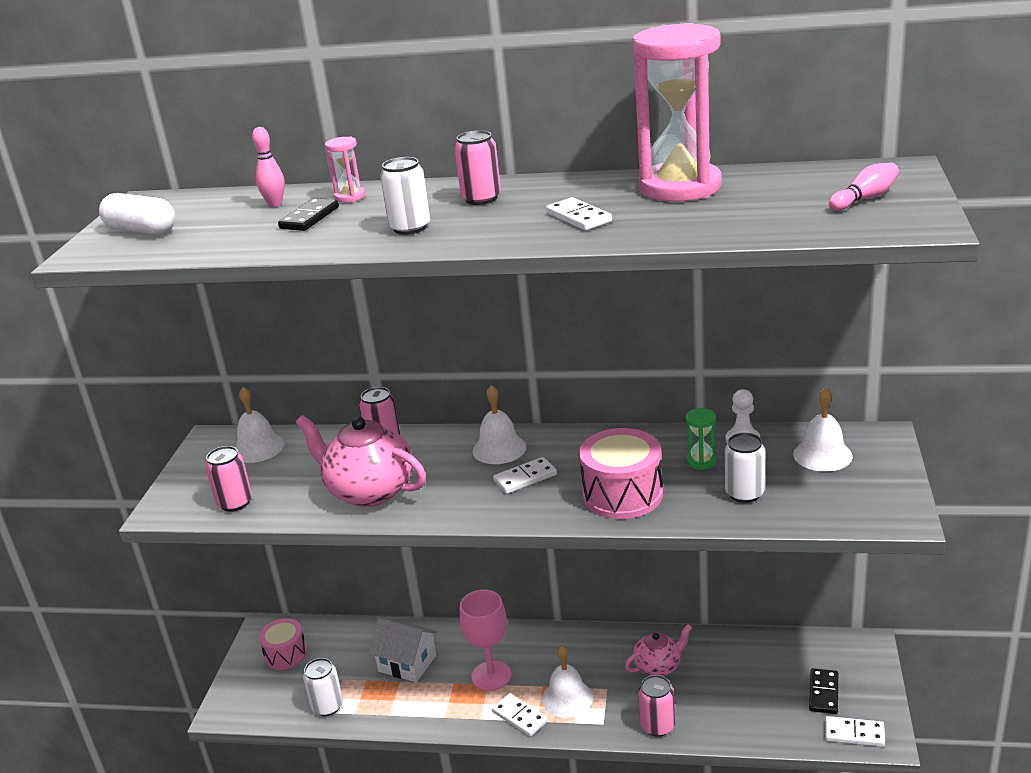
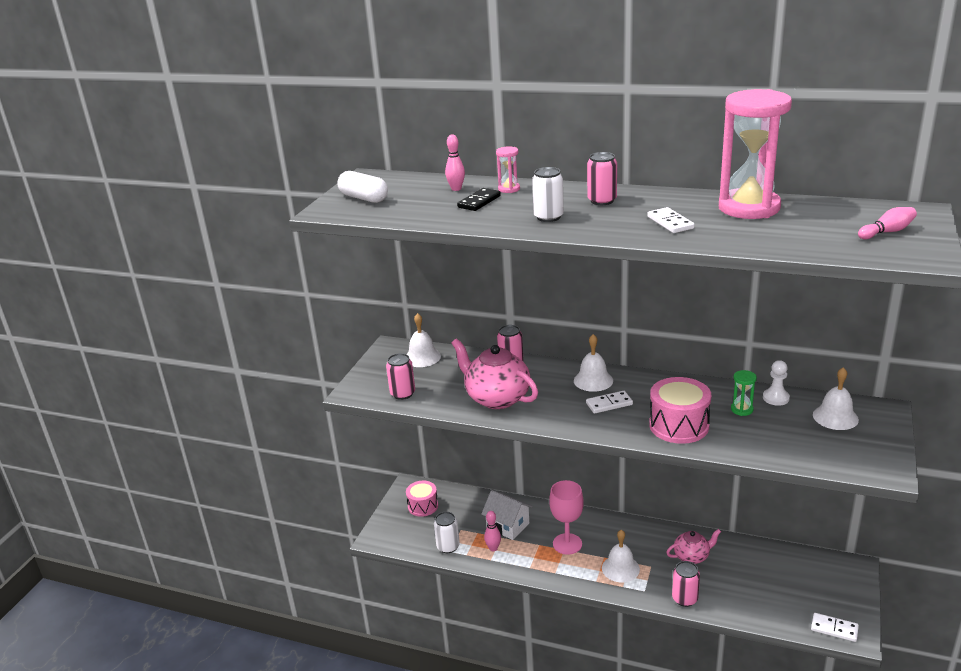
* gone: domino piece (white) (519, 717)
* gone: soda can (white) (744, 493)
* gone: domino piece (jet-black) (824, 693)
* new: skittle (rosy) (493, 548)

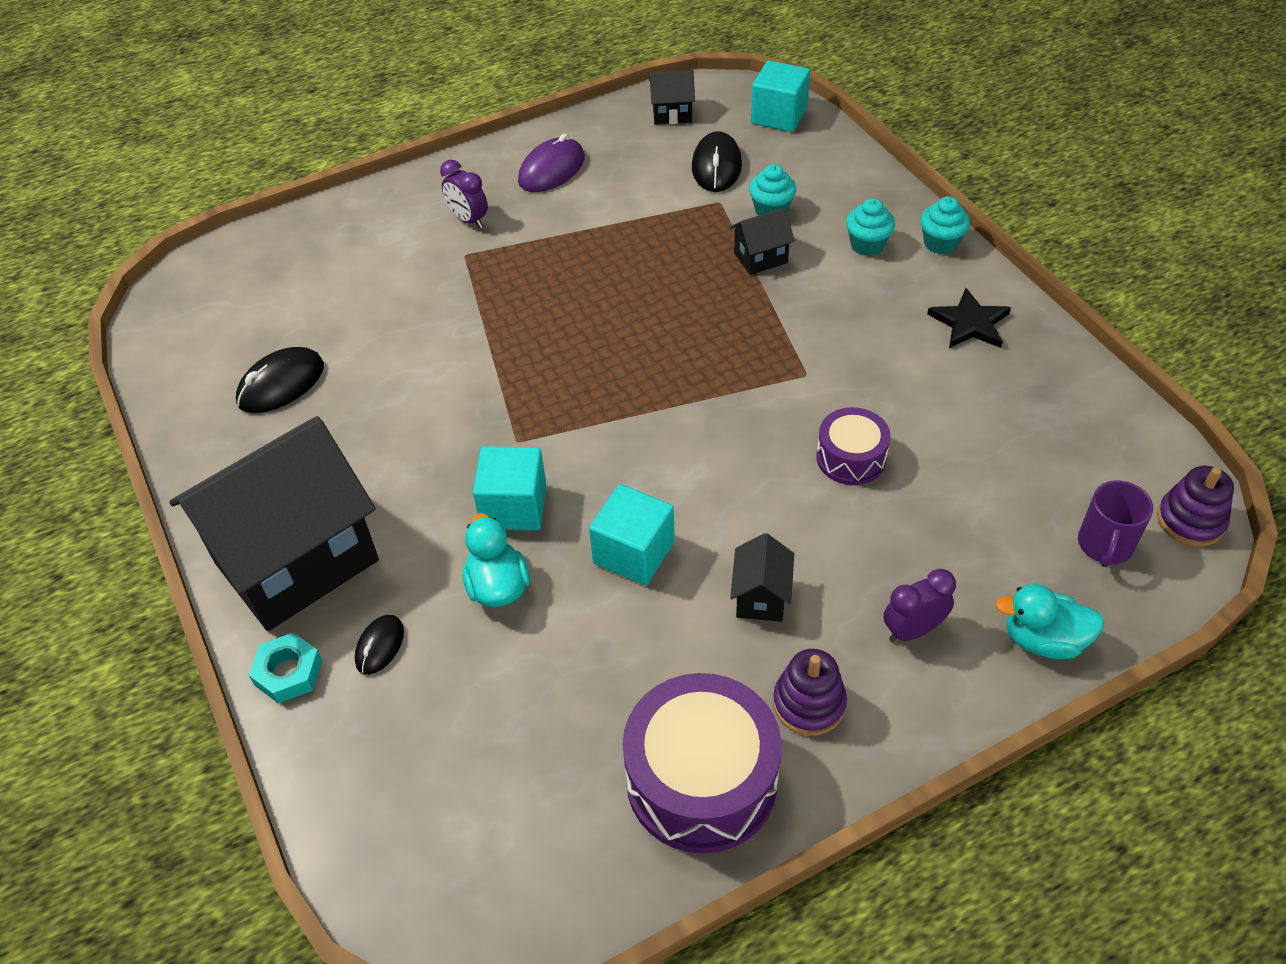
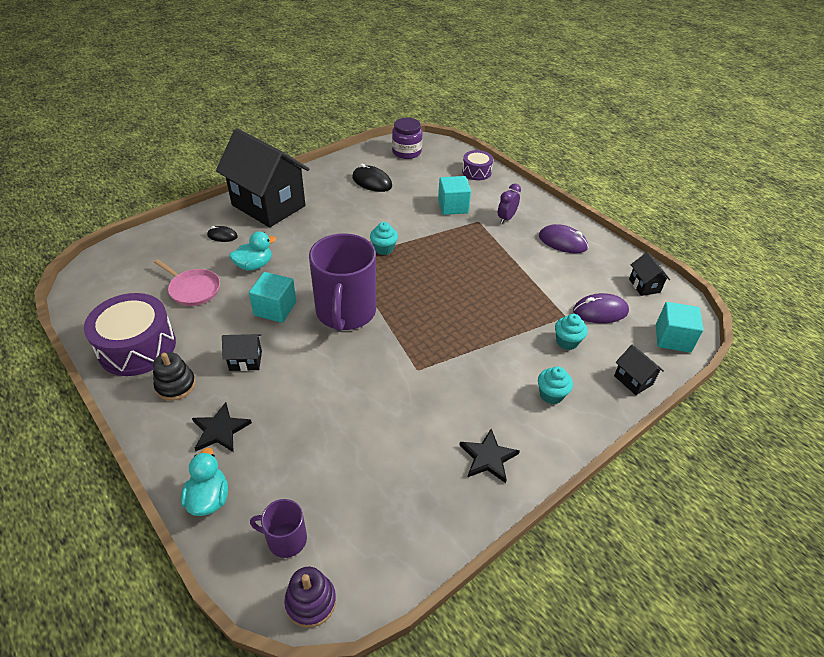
* gone: nut (teal) (288, 672)
* new: frying pan (rosy) (193, 289)
* new: tea mug (violet) (345, 312)
* new: preserve jar (violet) (406, 152)
* shifted: cube (teal) (514, 507) to (453, 206)
* shifted: house (jet-black) (760, 258) to (633, 380)
* shifted: snare drum (violet) (851, 458) to (476, 172)
* shifted: muffin (teal) (940, 243) to (384, 249)
* swapped: bedside clock (violet) (913, 630) to star shape (jet-black) (220, 430)
* repainted: mouse (jet-black) (716, 167) to mouse (violet) (600, 311)
* repainted: stacking rings (violet) (809, 703) to stacking rings (jet-black) (176, 385)

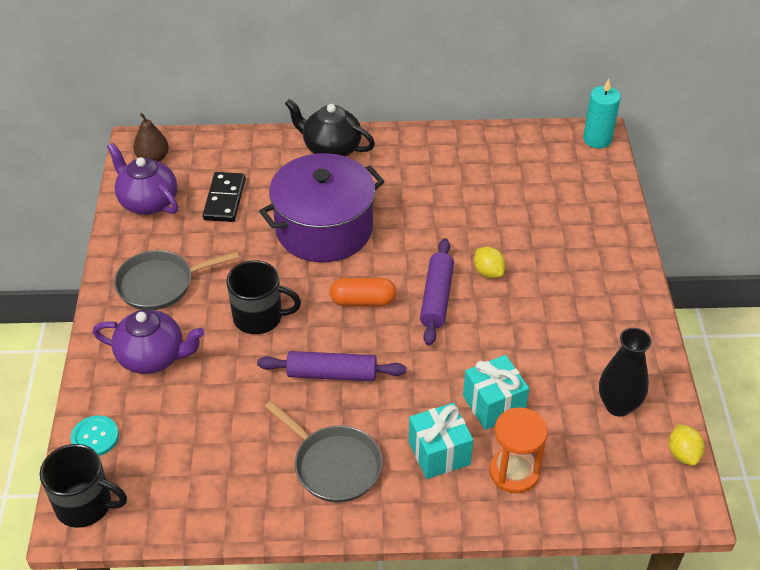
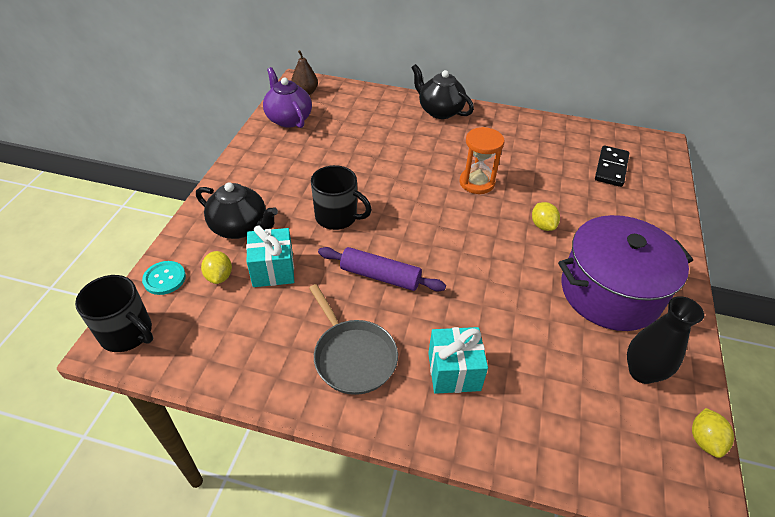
* gone: frying pan (gray) (160, 284)
* gone: capsule (orange) (363, 301)
* gone: dough roller (violet) (436, 298)
* gone: pillar candle (teal) (597, 139)
* new: toy lemon (bright yellow) (219, 276)
* shifted: domino piece (jet-black) (225, 199) to (611, 168)
* shifted: cooking pot (violet) (324, 229) to (610, 292)
* shifted: gift (teal) (493, 405) to (273, 270)
* shifted: hourglass (orange) (514, 472) to (477, 182)
* repainted: china teapot (violet) (153, 357) to china teapot (jet-black) (240, 227)

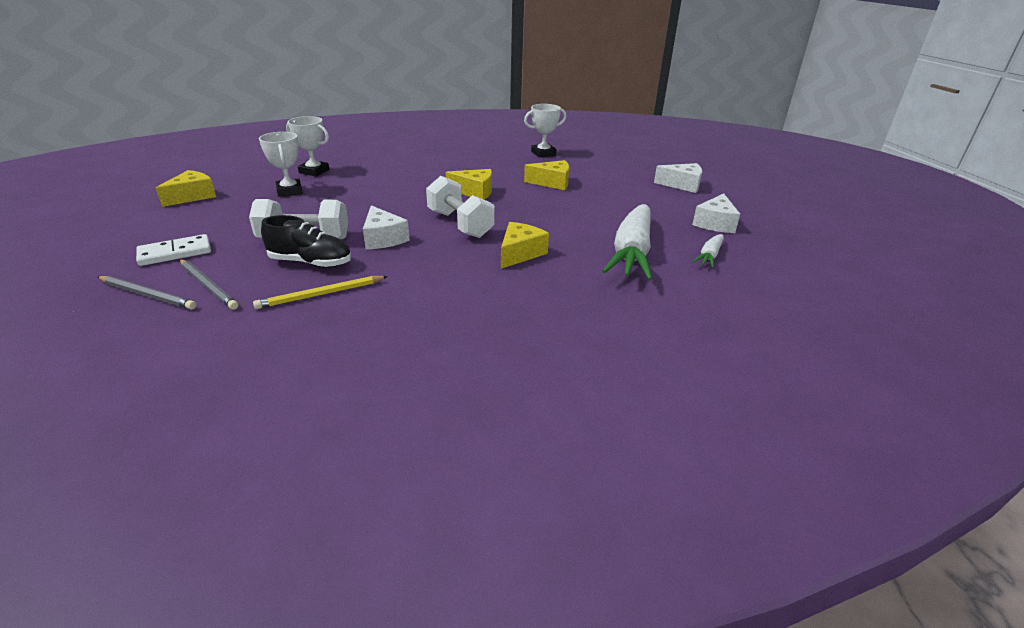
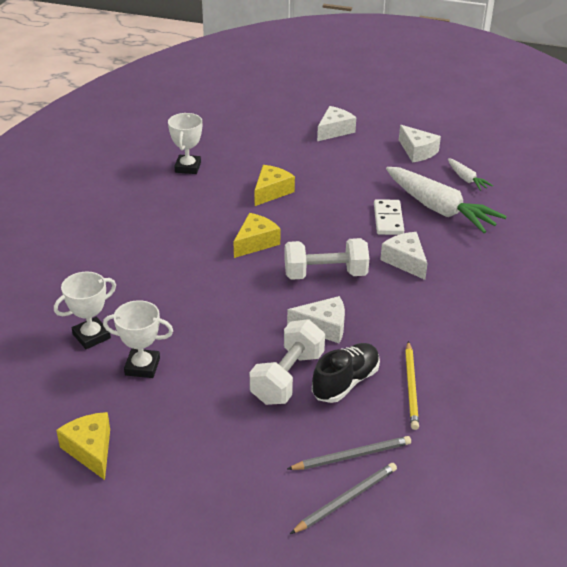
* shifted: domino piece (white) (175, 253) to (388, 219)
* repainted: piece of cheese (bright yellow) (520, 253) to piece of cheese (white) (405, 261)

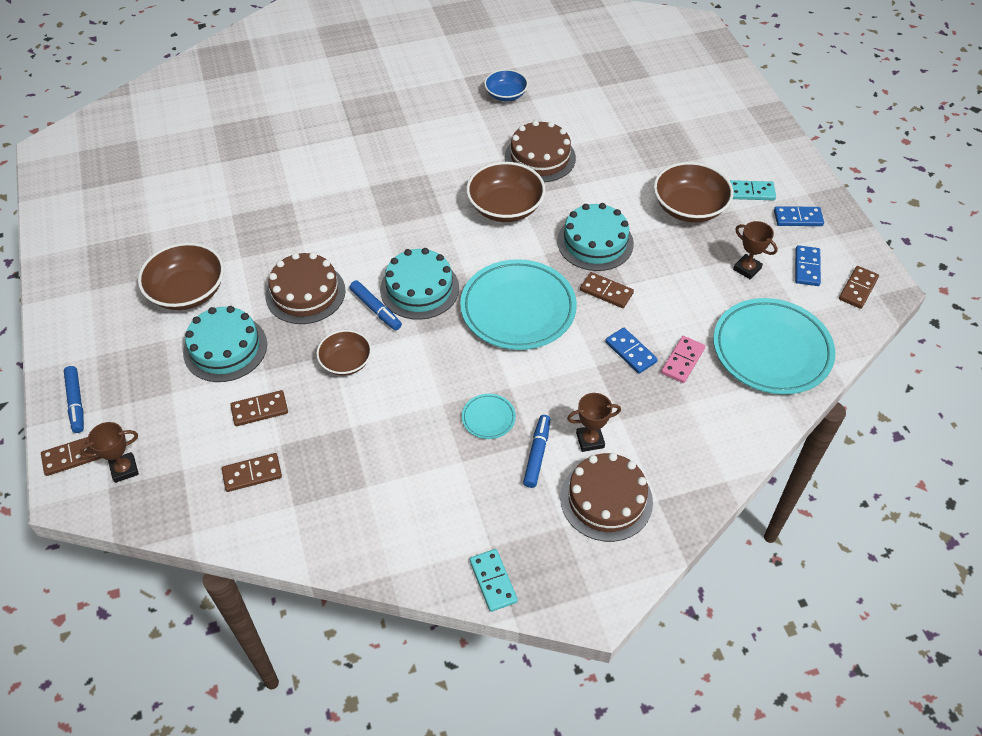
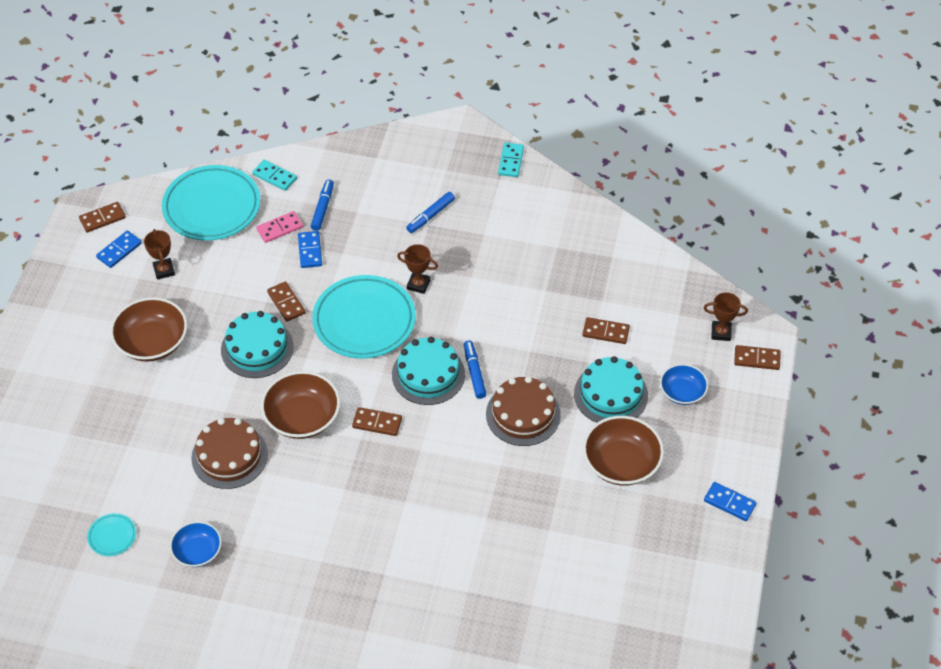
* gone: serving bowl (dark brown) (346, 362)
* gone: gateau (dark brown) (606, 499)
* new: serving bowl (royal blue) (682, 392)
* shifted: marker (royal blue) (76, 403) to (322, 208)
* shifted: domino piece (dark brown) (252, 474) to (377, 423)
* shifted: plate (teal) (488, 418) to (112, 536)
* shifted: trophy (dark brown) (590, 440) to (418, 284)
* shifted: domino piece (teal) (751, 192) to (274, 177)
* shifted: domino piece (royal blue) (798, 218) to (729, 503)

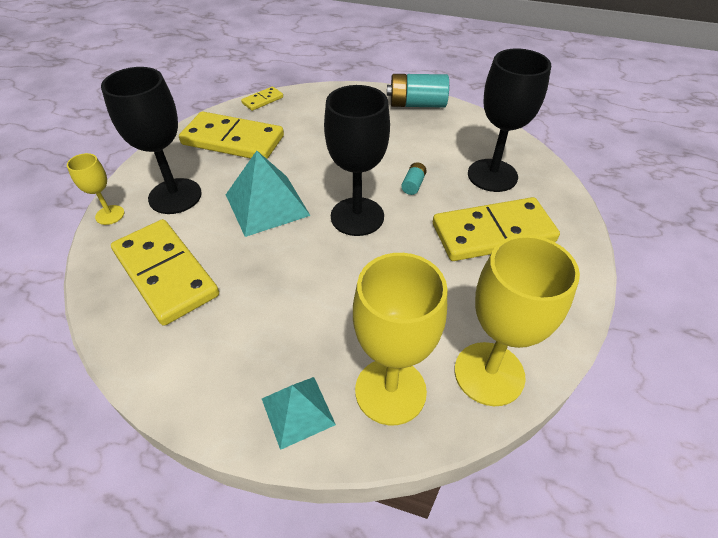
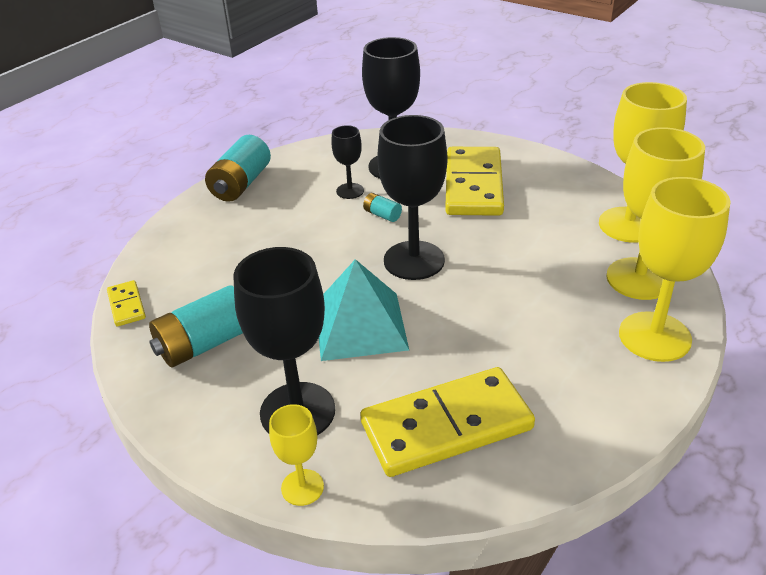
* new: chalice (jet-black) (350, 191)
* swapped: domino piece (bright yellow) (233, 140) to power cell (teal) (205, 344)
* swapped: pyramid shape (teal) (298, 411) to chalice (bright yellow) (654, 336)

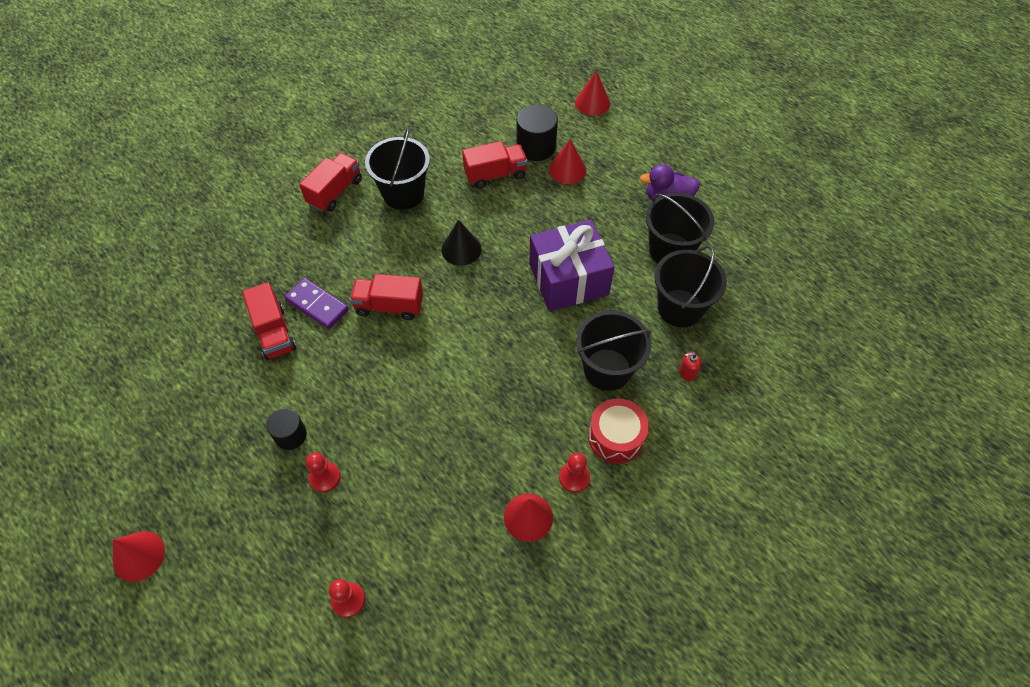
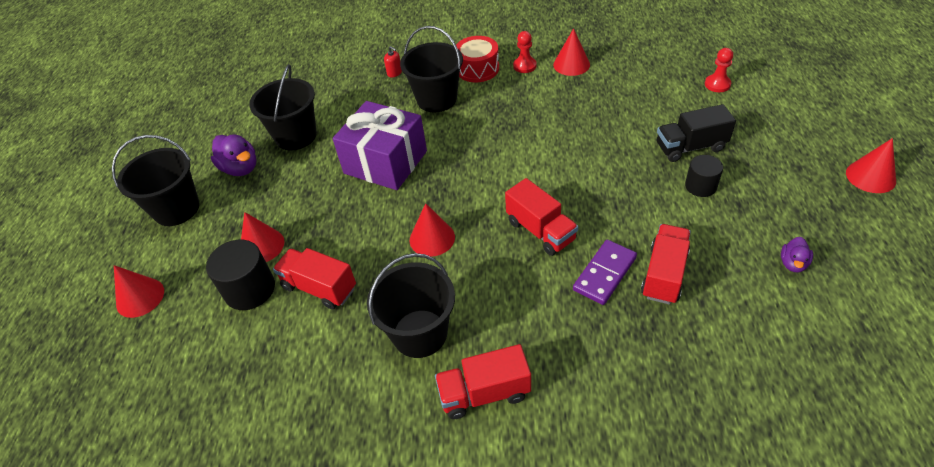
* new: toy duck (violet) (793, 263)
* shifted: pail (jet-black) (680, 308) to (176, 209)
* swapped: chess pawn (scarlet) (325, 477) to toy truck (jet-black) (690, 147)
* repainted: solid cone (jet-black) (461, 249) to solid cone (scarlet) (432, 238)
* rotated: domino piece (violet) (317, 305) = (605, 274) 45 degrees clockwise

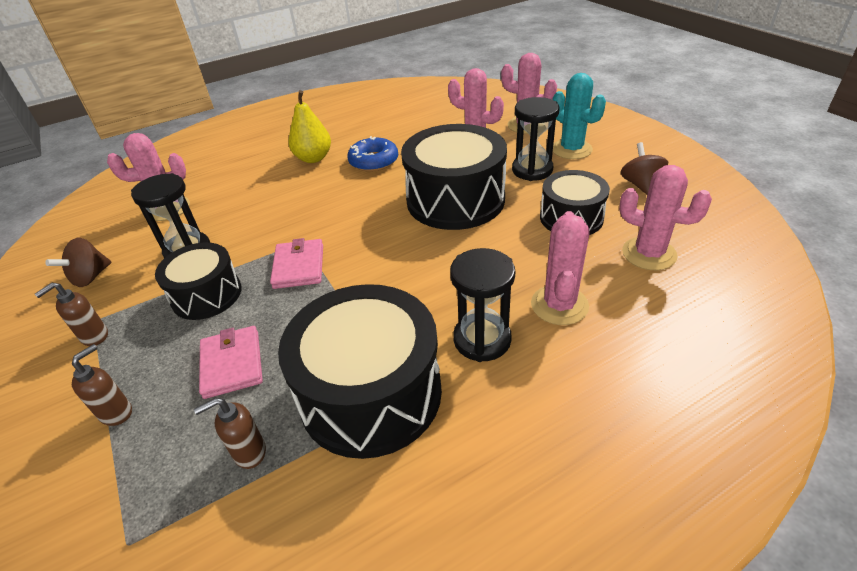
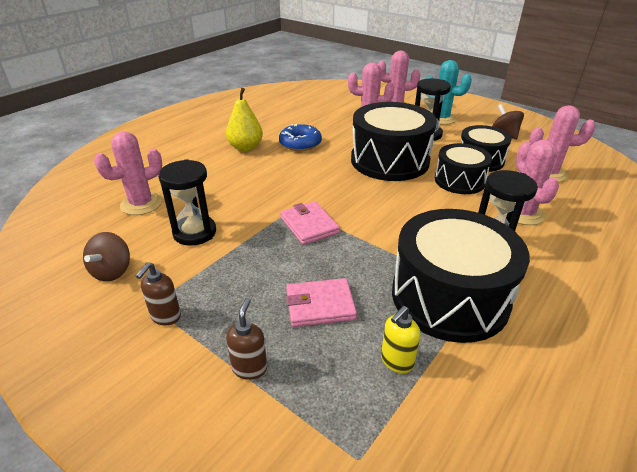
* shifted: snare drum (jet-black) (206, 295) to (459, 181)
* repainted: pump bottle (dark brown) (249, 453) to pump bottle (bright yellow) (396, 361)
* rotated: wallet (rosy) (232, 364) = (320, 305) 60 degrees counterclockwise

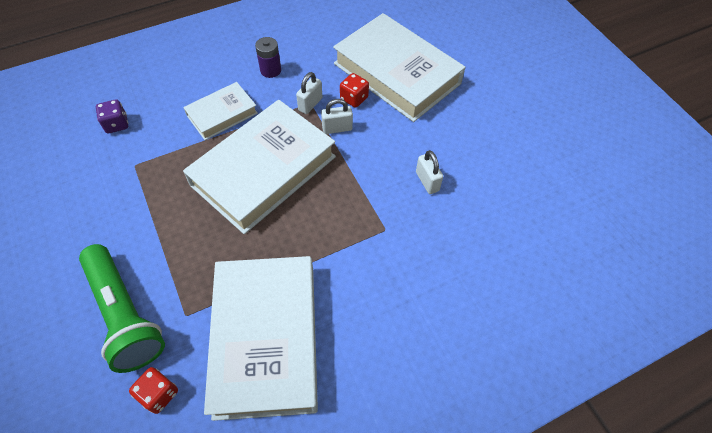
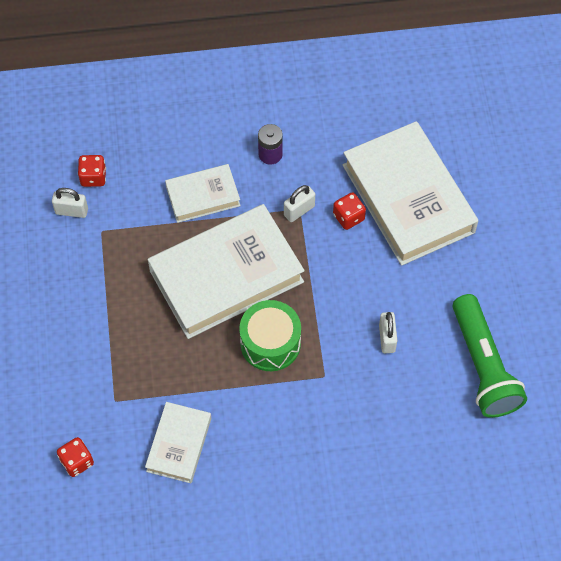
* new: snare drum (leaf-green) (270, 343)
* shifted: pocket torch (leaf-green) (125, 314) to (483, 366)
* shifted: small lock (white) (337, 128) to (71, 211)
* repainted: game die (violet) (116, 124) to game die (scarlet) (93, 177)
* scaled: hardback (white) (266, 339) = (179, 444) x0.52

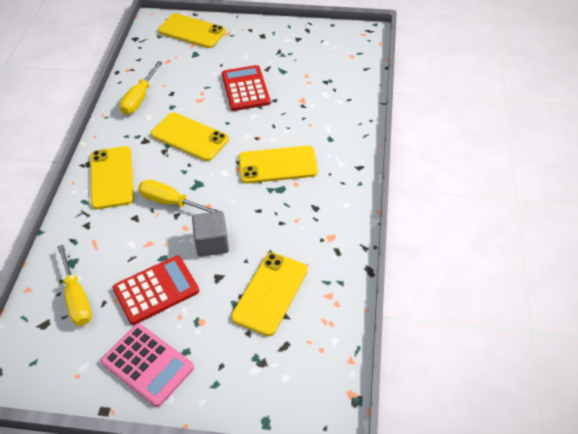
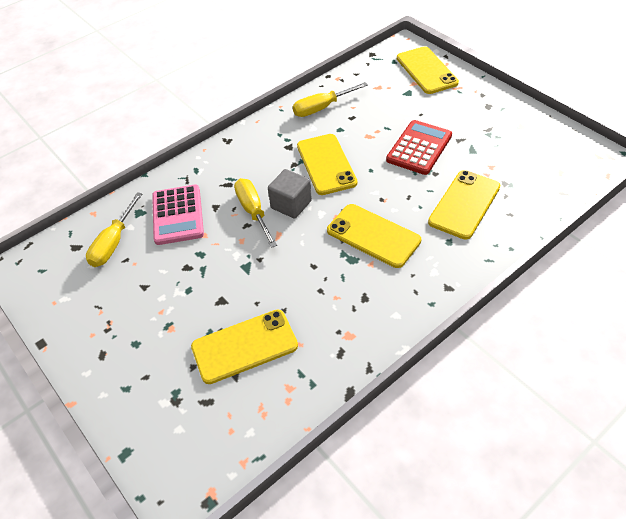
* gone: calculator (scarlet) (156, 290)
* shifted: smartphone (bright yellow) (112, 177) to (464, 204)
* shifted: calculator (rosy) (147, 365) to (177, 215)
* shifted: cube (gray) (212, 243) to (291, 204)

